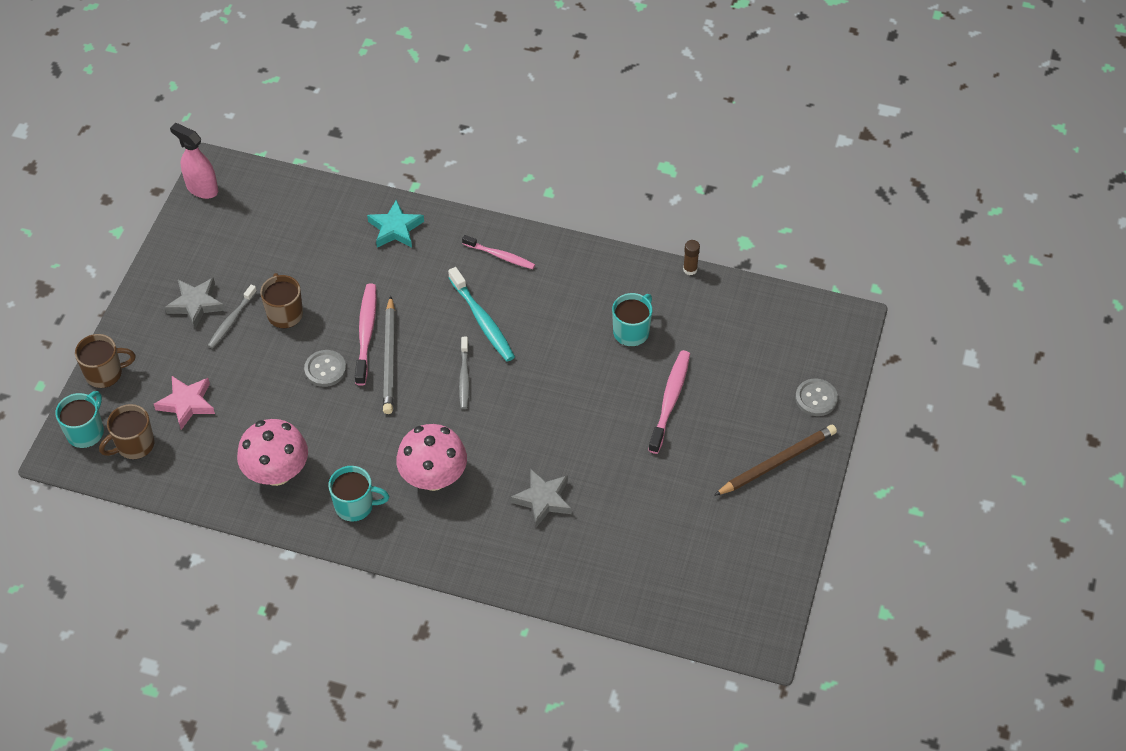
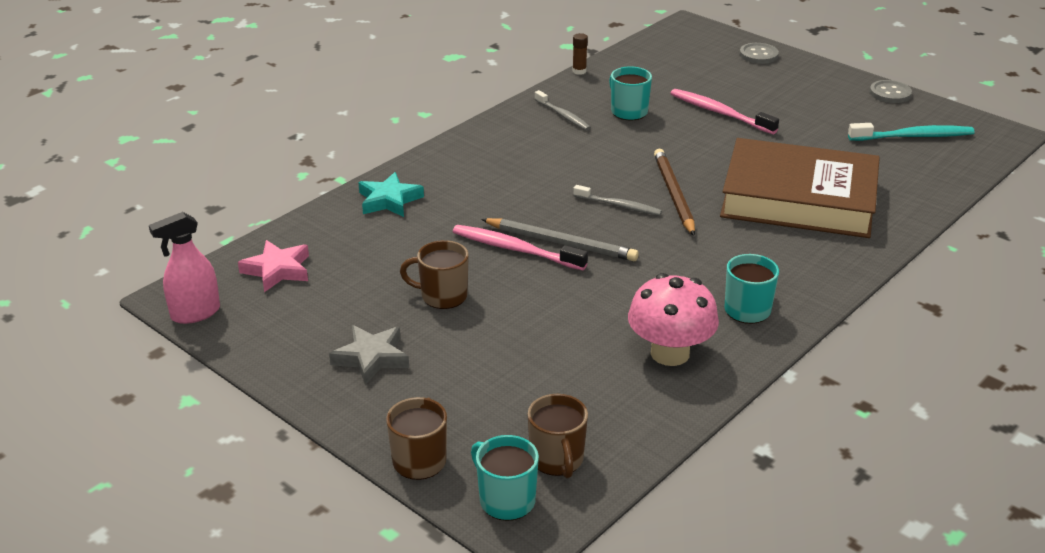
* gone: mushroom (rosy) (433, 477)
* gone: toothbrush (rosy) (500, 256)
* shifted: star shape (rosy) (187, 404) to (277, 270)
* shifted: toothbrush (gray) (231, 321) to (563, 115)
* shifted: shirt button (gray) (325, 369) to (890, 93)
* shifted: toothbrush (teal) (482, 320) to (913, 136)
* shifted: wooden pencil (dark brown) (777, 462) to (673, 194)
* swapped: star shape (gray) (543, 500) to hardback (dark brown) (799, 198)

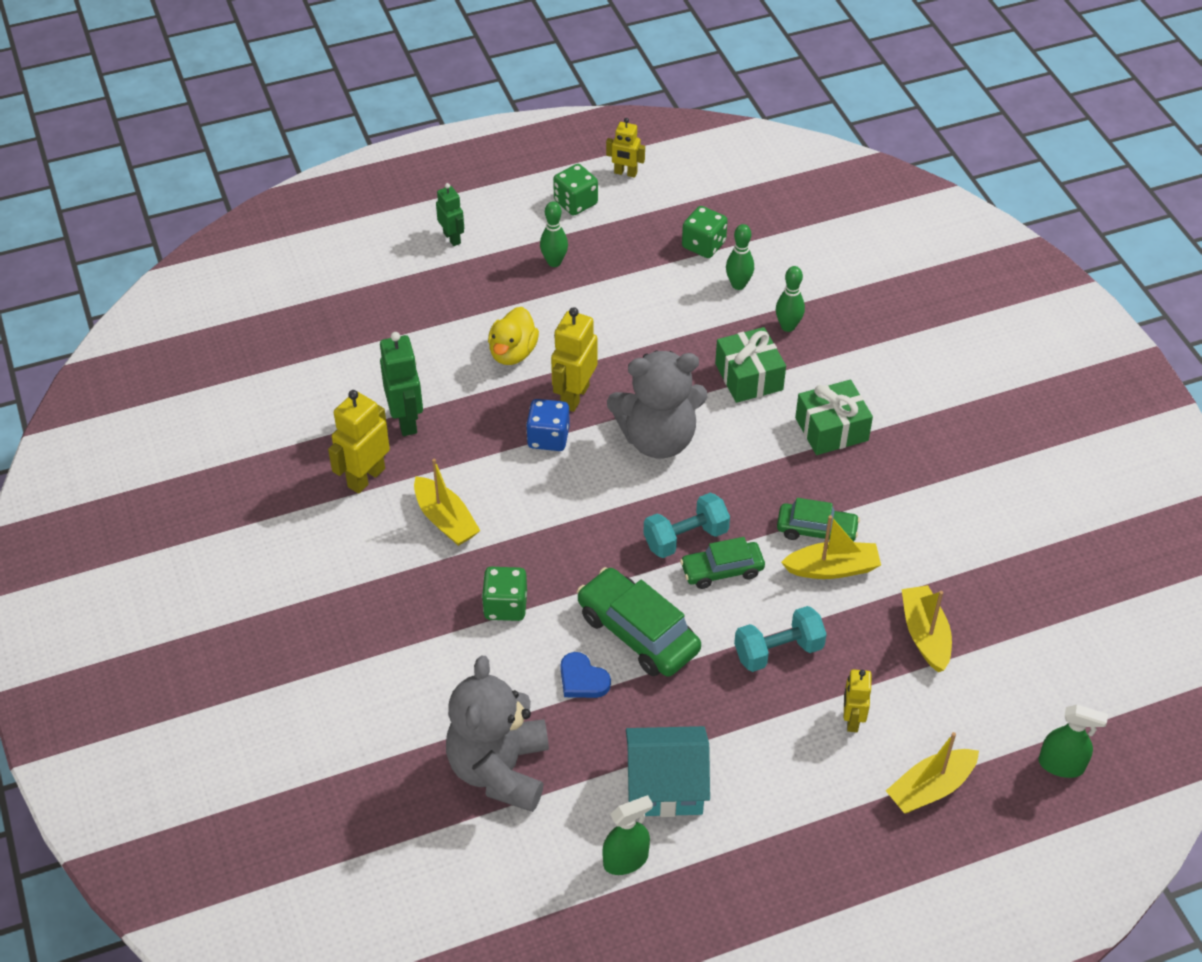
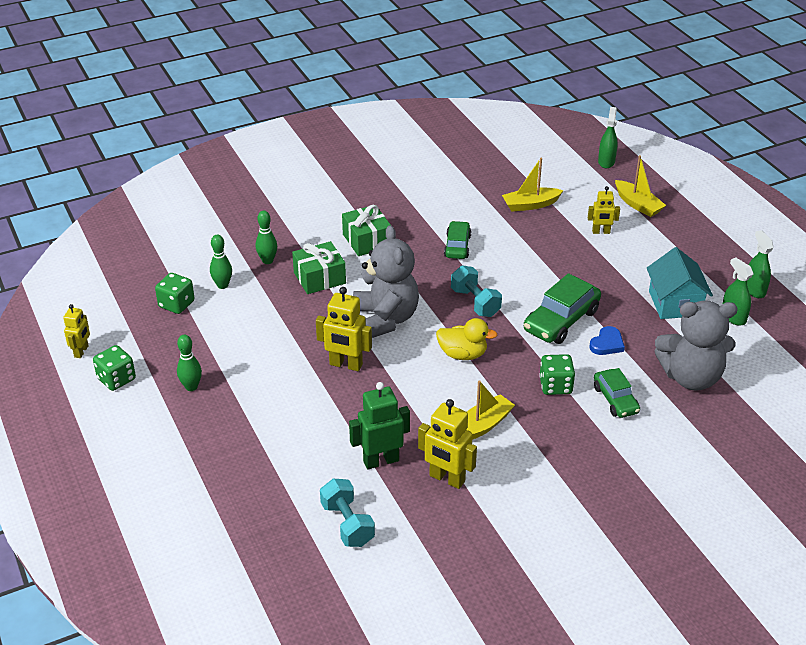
* gone: robot (leaf-green) (452, 238)
* gone: game die (royal blue) (548, 438)
* gone: toy boat (bright yellow) (832, 568)
* new: spray bottle (leaf-green) (754, 290)
* shifted: toy duck (bright yellow) (513, 353) to (463, 354)
* shifted: car (leaf-green) (722, 570) to (615, 400)
* shifted: hand weight (teal) (778, 651) to (347, 524)

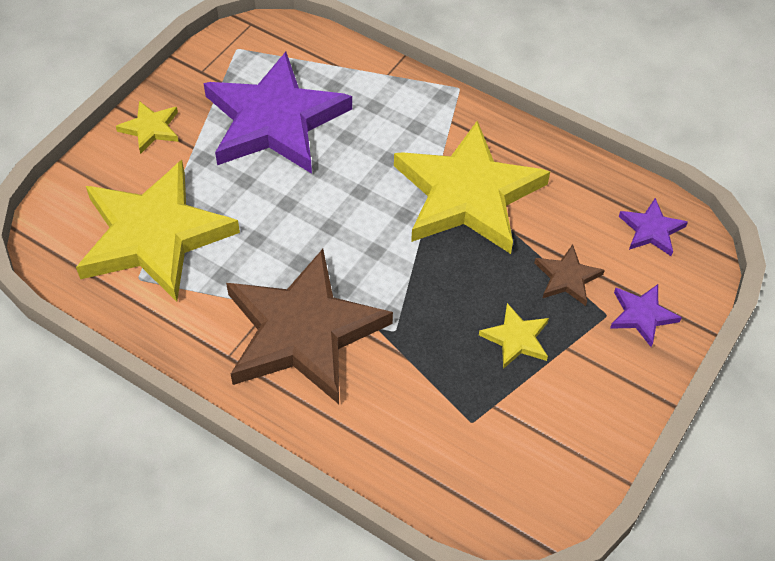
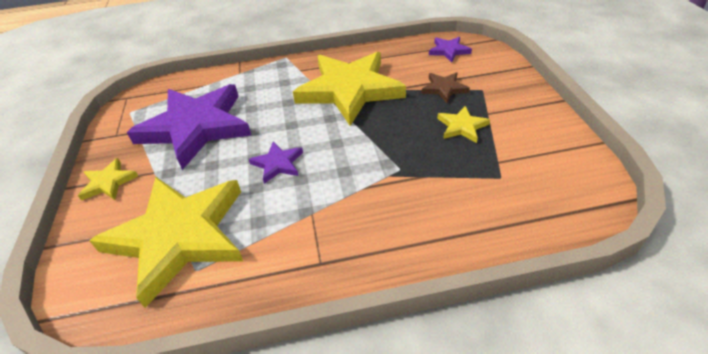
* gone: star shape (dark brown) (303, 331)
* shifted: star shape (violet) (642, 315) to (278, 164)

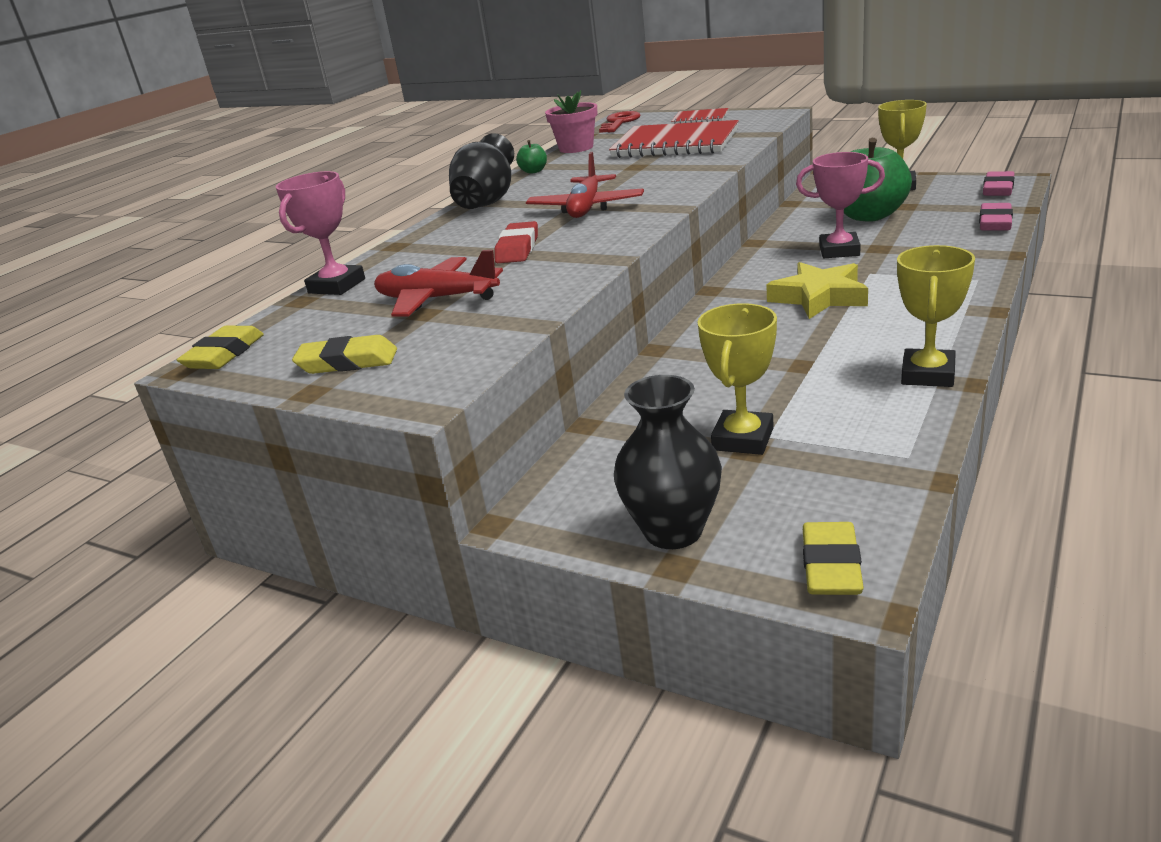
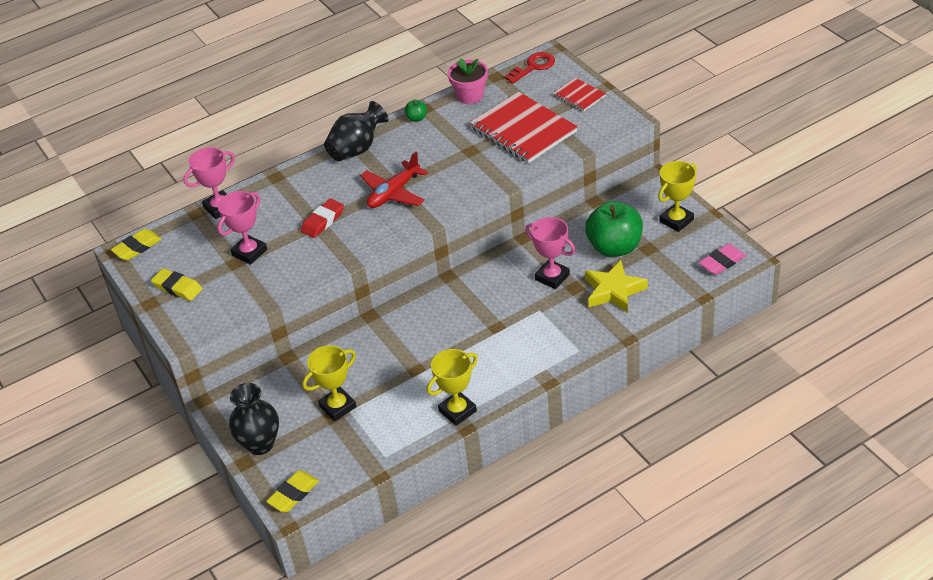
* gone: eraser (rosy) (995, 222)
* shifted: star shape (bright yellow) (819, 297) to (613, 291)
* swapped: plane (scarlet) (437, 299) to trophy (rosy) (249, 252)

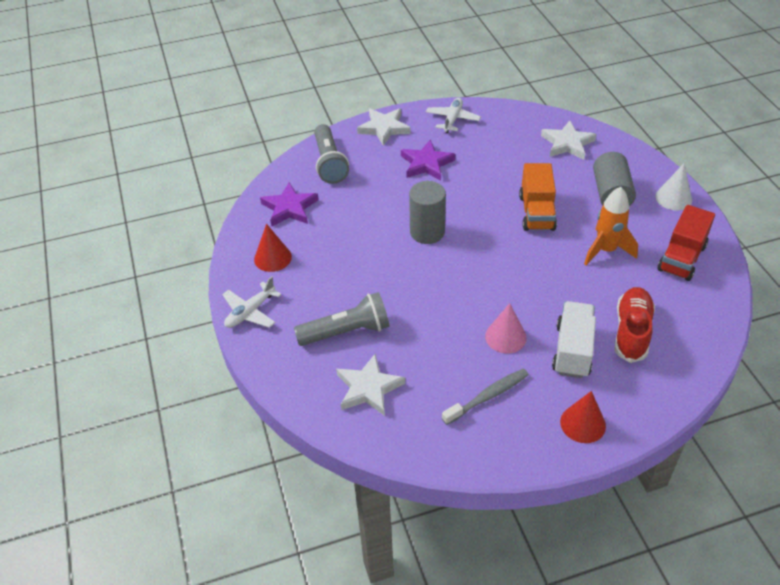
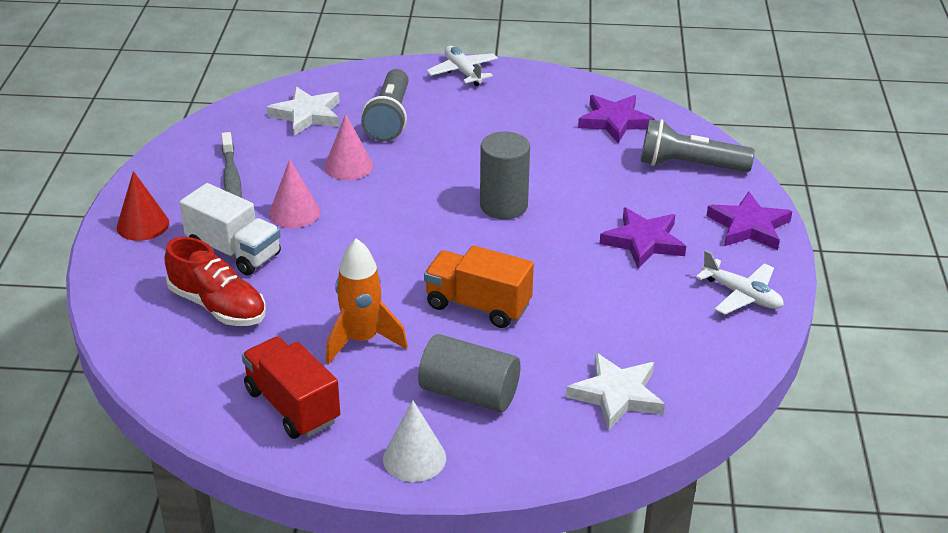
* gone: solid cone (scarlet) (272, 258)
* new: solid cone (rosy) (348, 166)
* repainted: star shape (white) (384, 128) to star shape (violet) (749, 226)

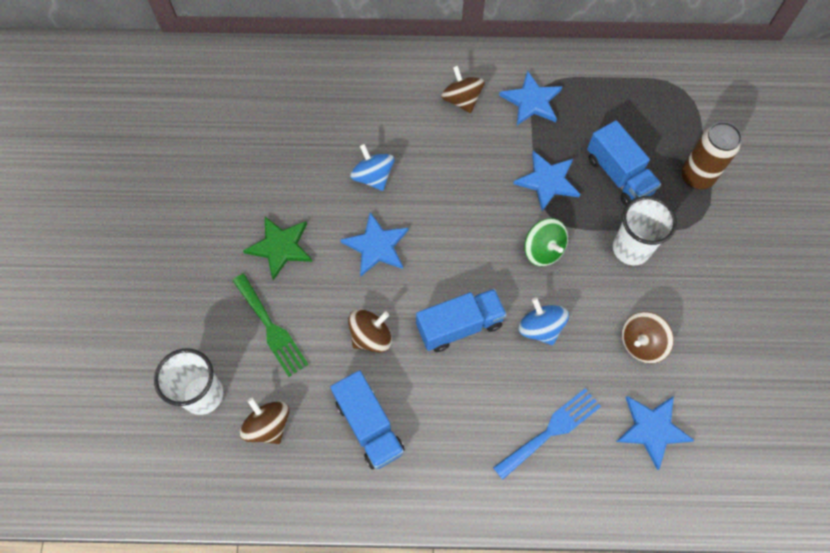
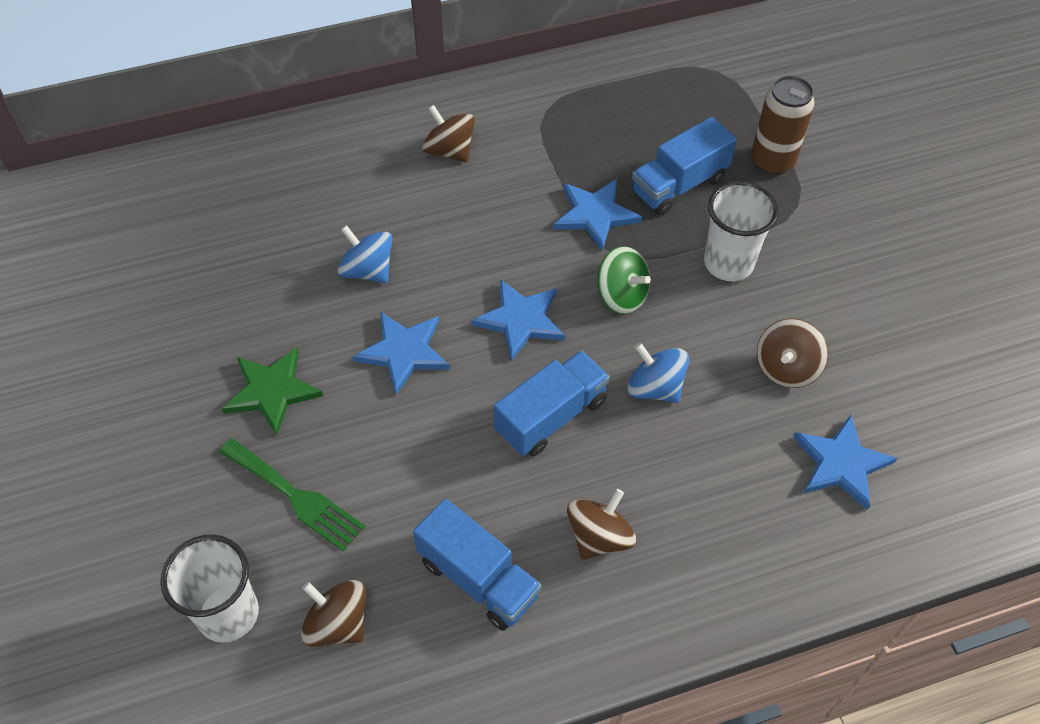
* gone: dinner fork (royal blue) (551, 431)
* shifted: spinning top (dark brown) (371, 337) to (599, 537)
* shifted: star shape (royal blue) (532, 101) to (520, 320)
* rotated: toy truck (royal blue) (618, 175) = (679, 185) 105 degrees clockwise

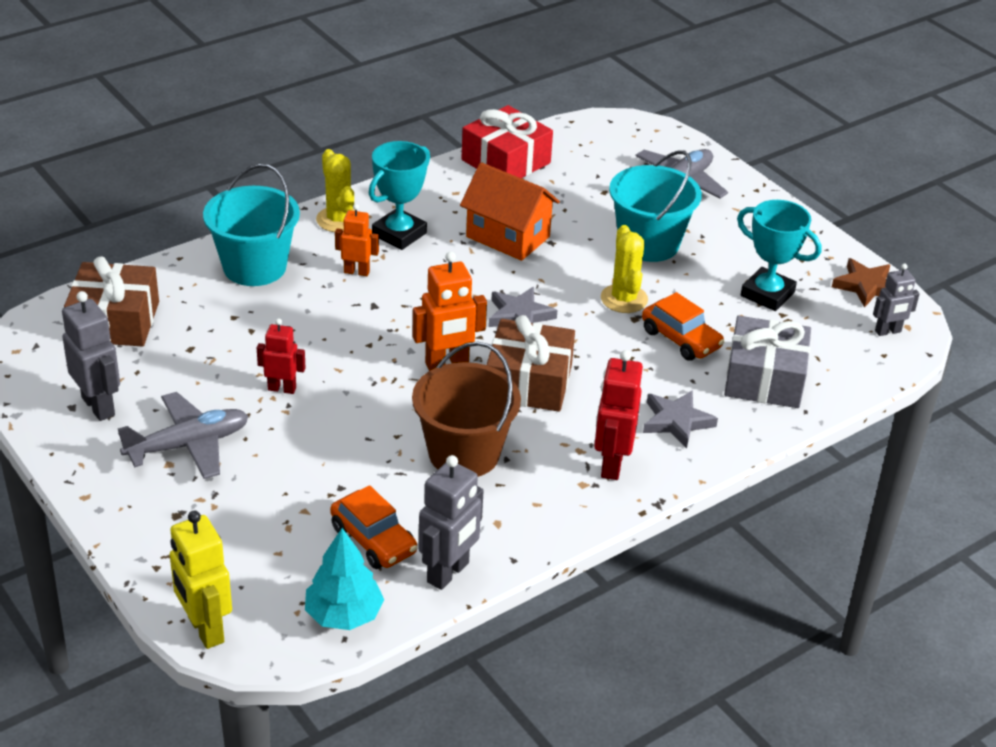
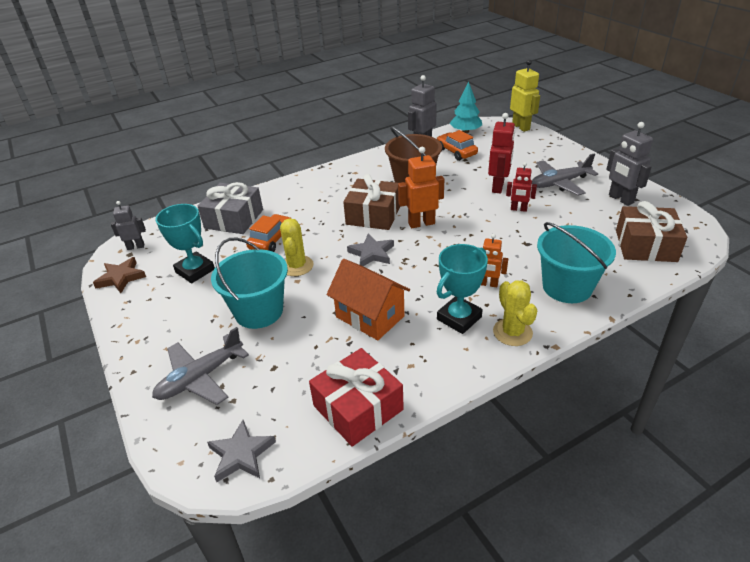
* shifted: robot (scarlet) (611, 464) to (498, 187)
* shifted: star shape (gray) (676, 421) to (241, 454)
* rotated: car (orange) (681, 339) = (271, 240) 60 degrees clockwise

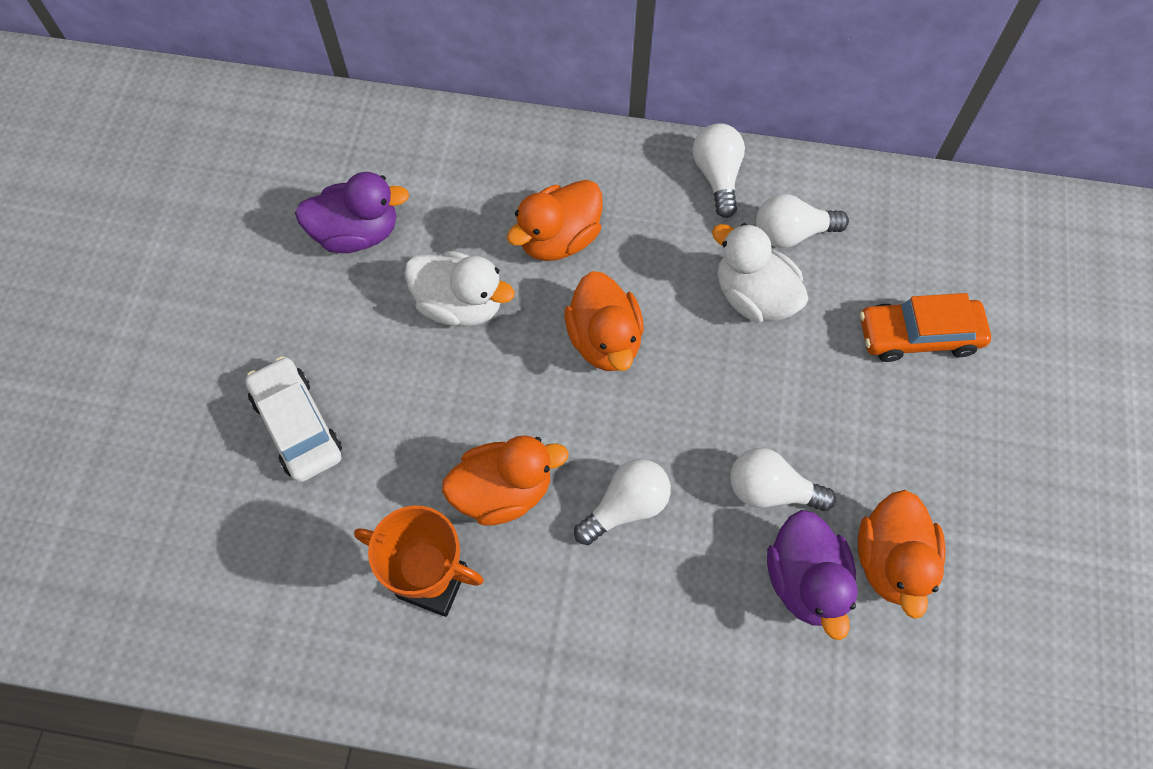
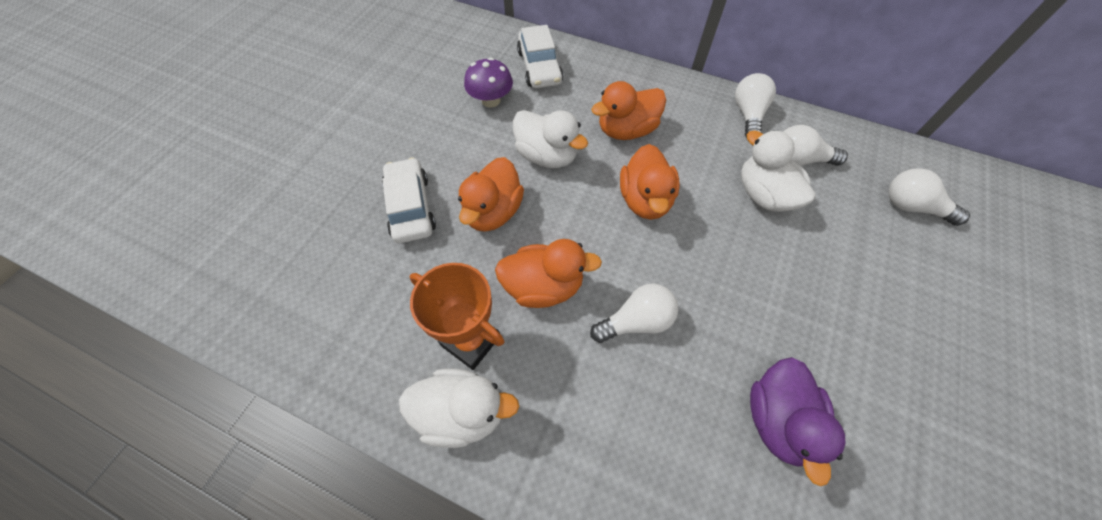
* gone: car (orange) (918, 335)
* new: toy duck (white) (462, 413)
* new: car (white) (539, 67)
* shifted: bulb (white) (771, 490) to (912, 207)
* shifted: toy duck (orange) (891, 561) to (493, 212)
* swapped: toy duck (violet) (357, 233) to mushroom (violet) (491, 100)

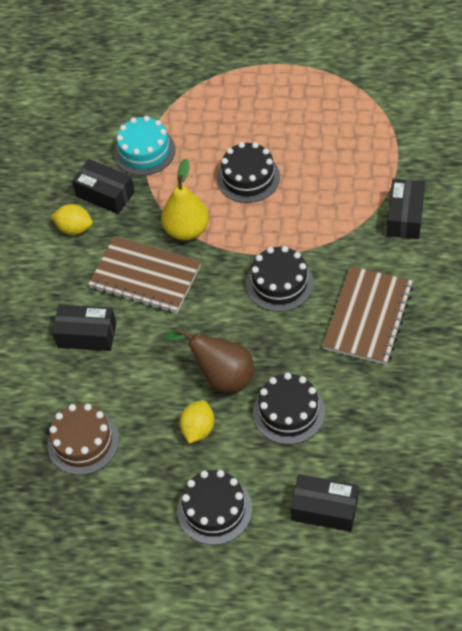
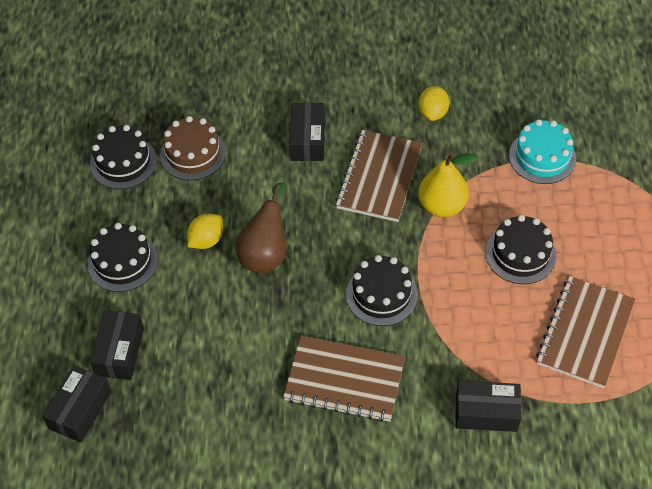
* new: exercise book (dark brown) (585, 333)
* shifted: parcel (jet-black) (105, 194) to (80, 410)
* shifted: gateau (jet-black) (288, 412) to (123, 162)
* rotated: toy lemon (bright yellow) (198, 429) = (206, 240) 60 degrees counterclockwise

